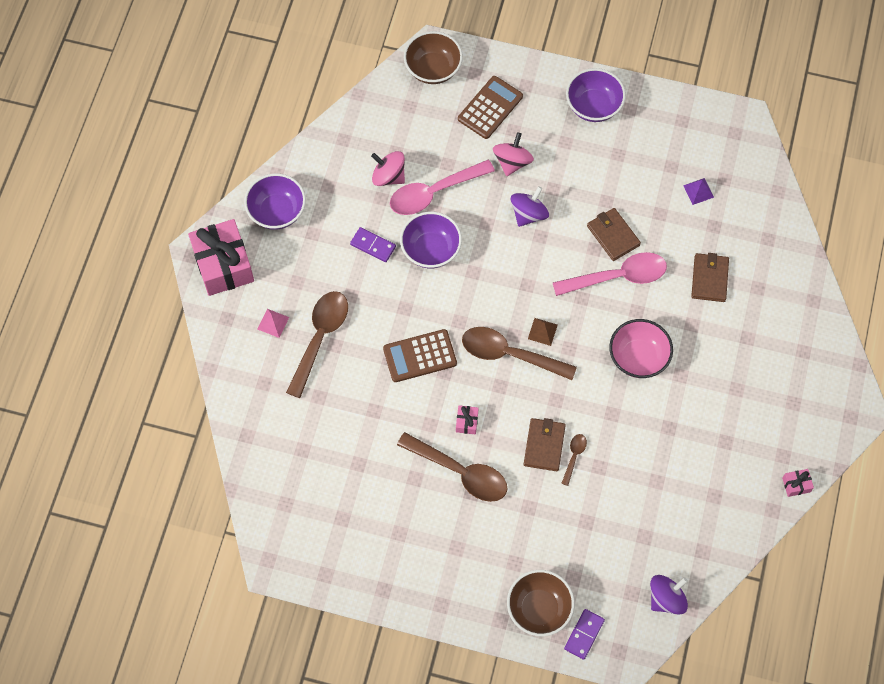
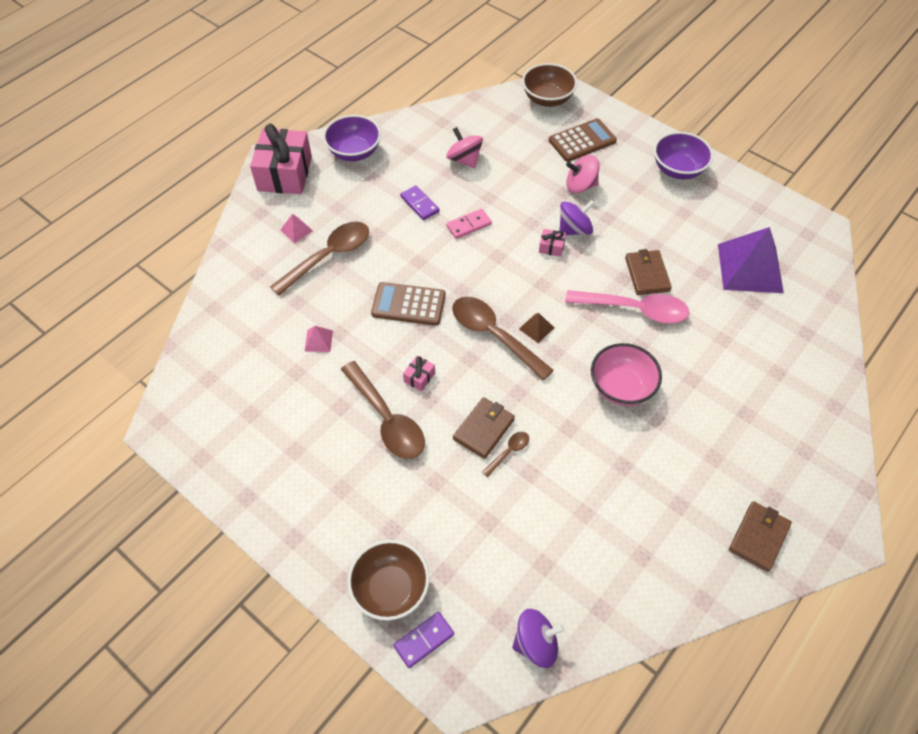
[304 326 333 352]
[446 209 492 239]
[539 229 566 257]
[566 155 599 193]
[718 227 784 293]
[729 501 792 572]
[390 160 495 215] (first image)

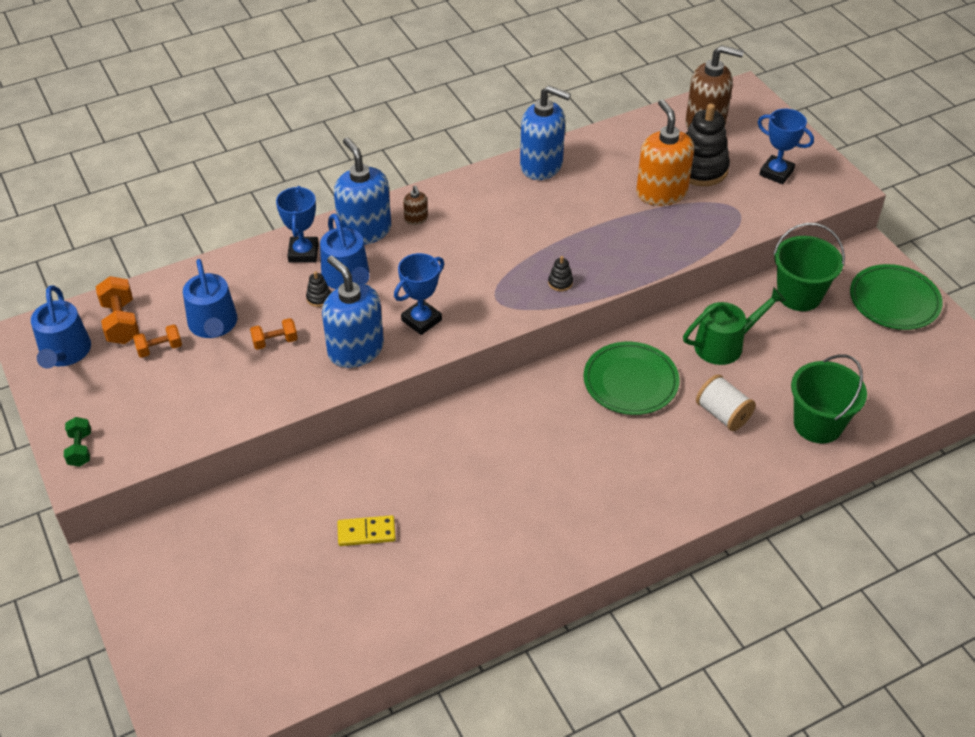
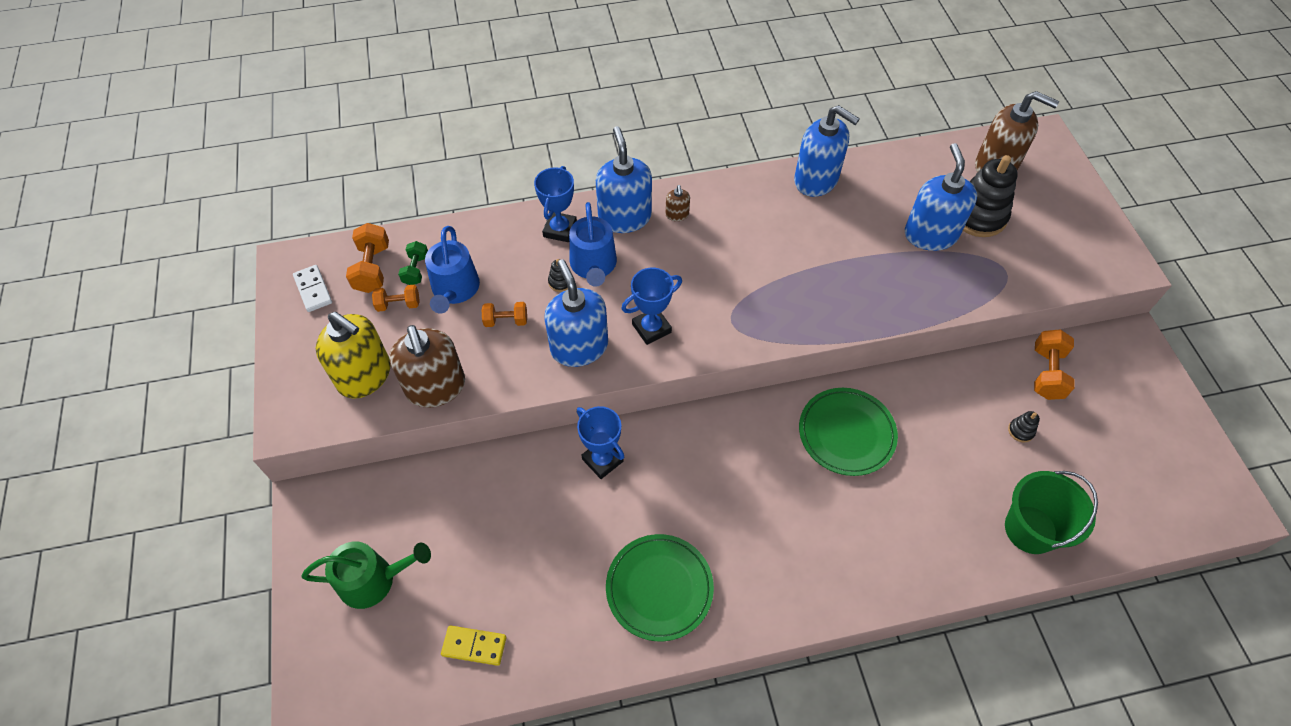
[293 265 332 312]
[302 541 431 609]
[316 312 390 399]
[389 325 465 408]
[398 241 428 285]
[441 625 506 666]
[577 406 624 479]
[606 534 714 641]
[905 143 977 251]
[1008 411 1040 442]
[1034 329 1075 400]
[696 374 756 431] (first image)

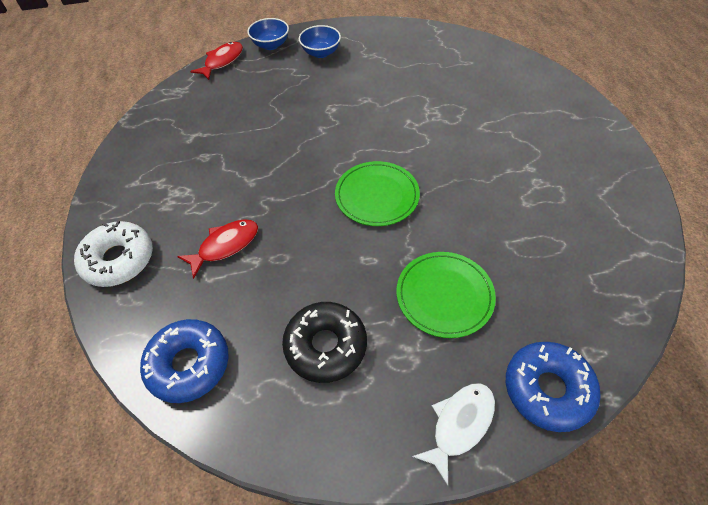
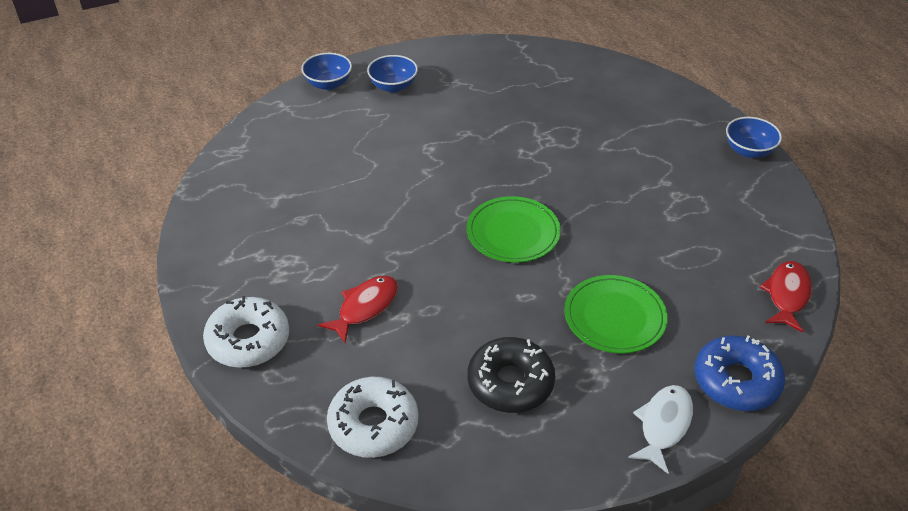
[327 377 418 458]
[726 117 782 158]
[759 261 812 333]

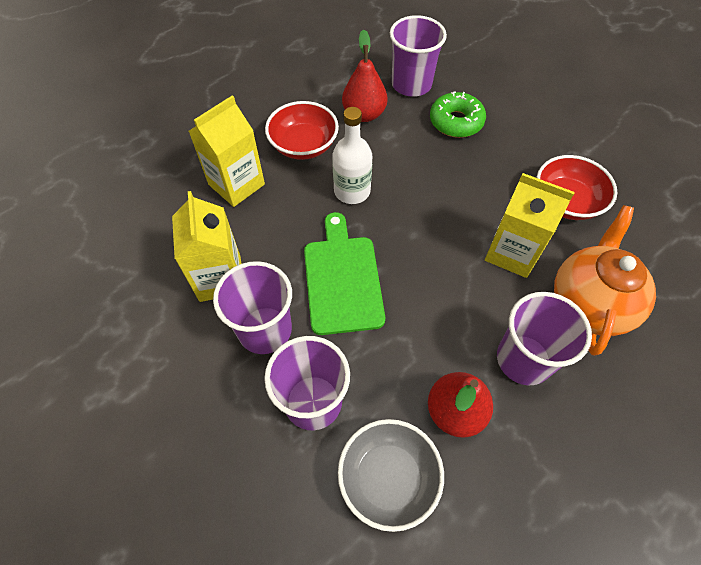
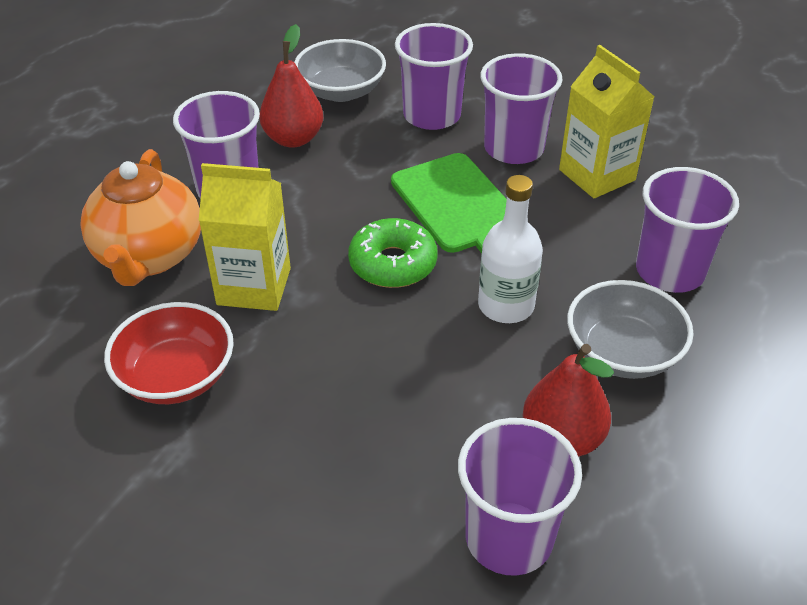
[348 218 438 288]
[567 280 693 379]
[636 167 739 293]

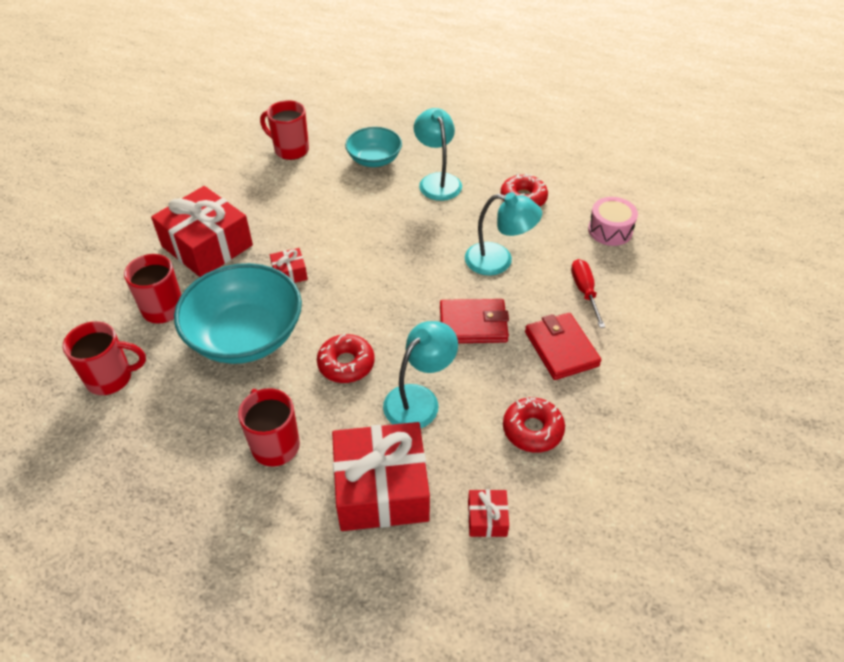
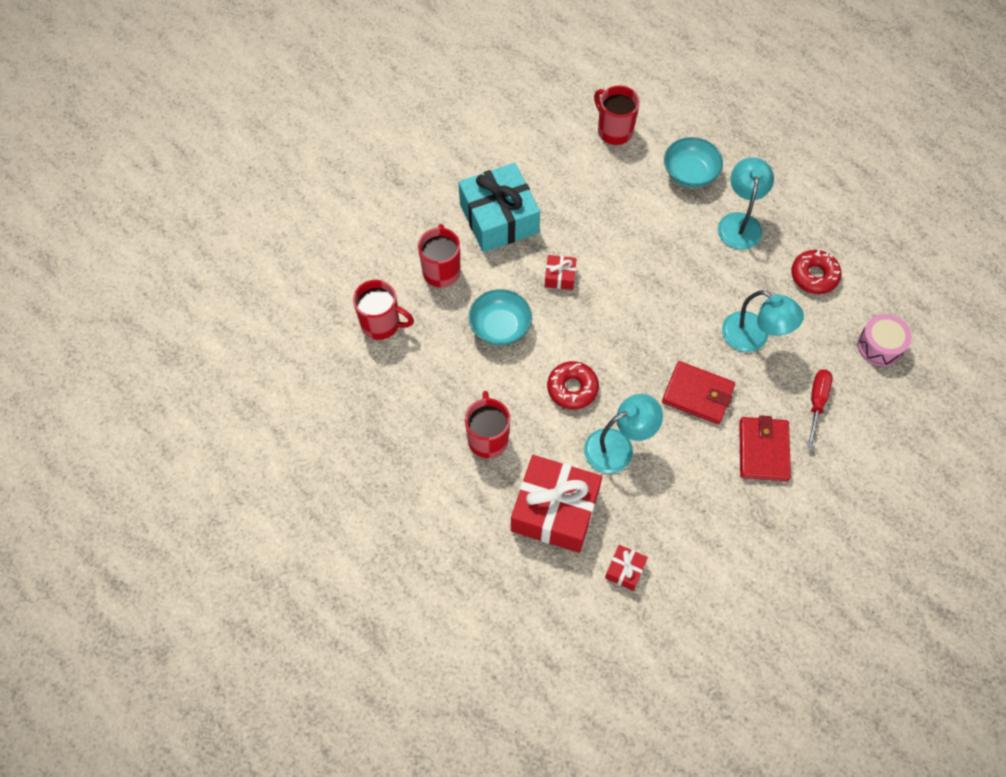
[458 163 540 252]
[469 289 532 346]
[503 397 565 453] (first image)

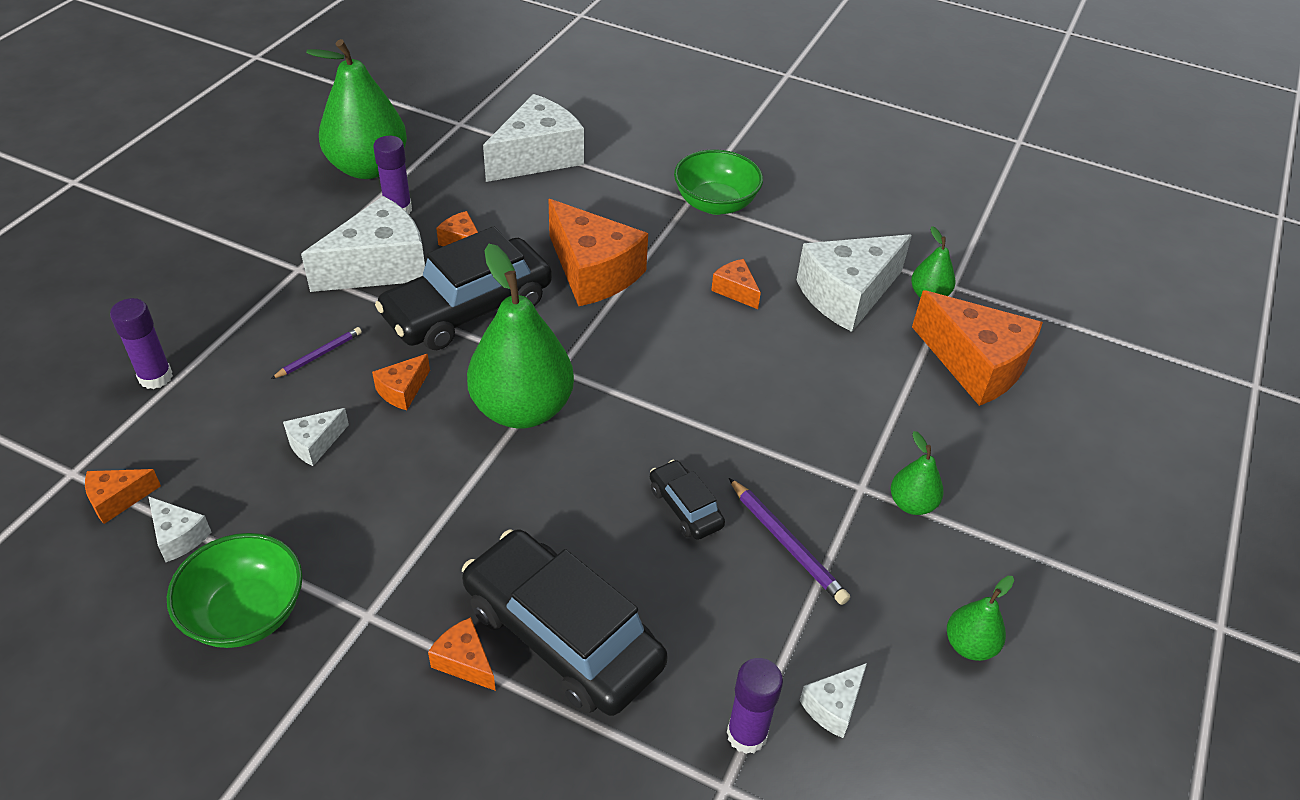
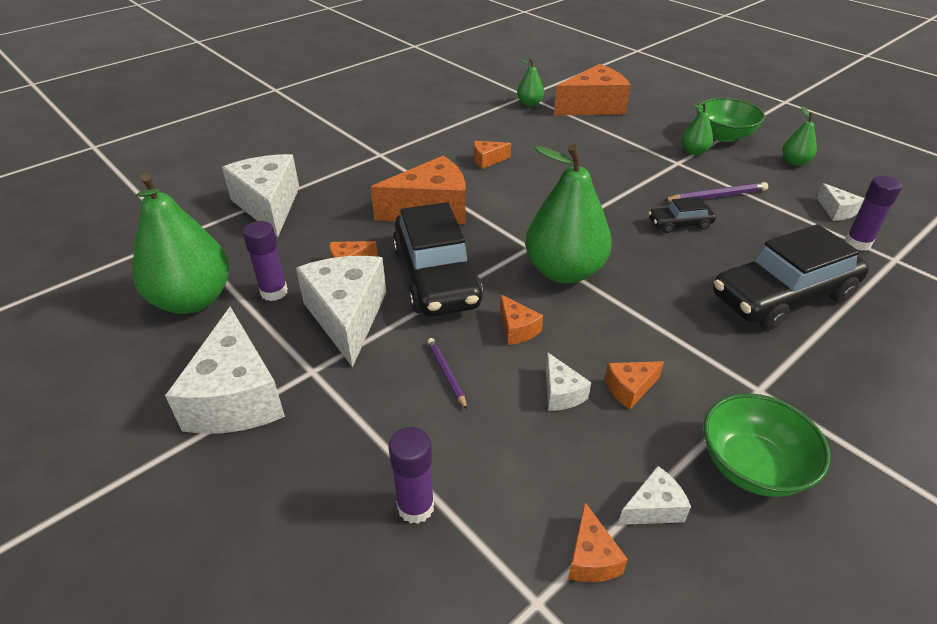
[165 307 285 434]
[605 361 664 409]
[697 98 765 142]

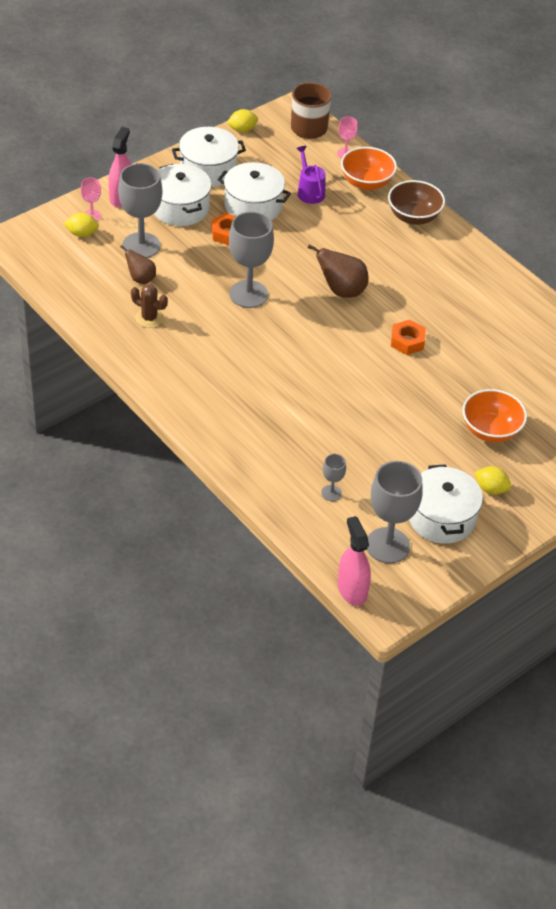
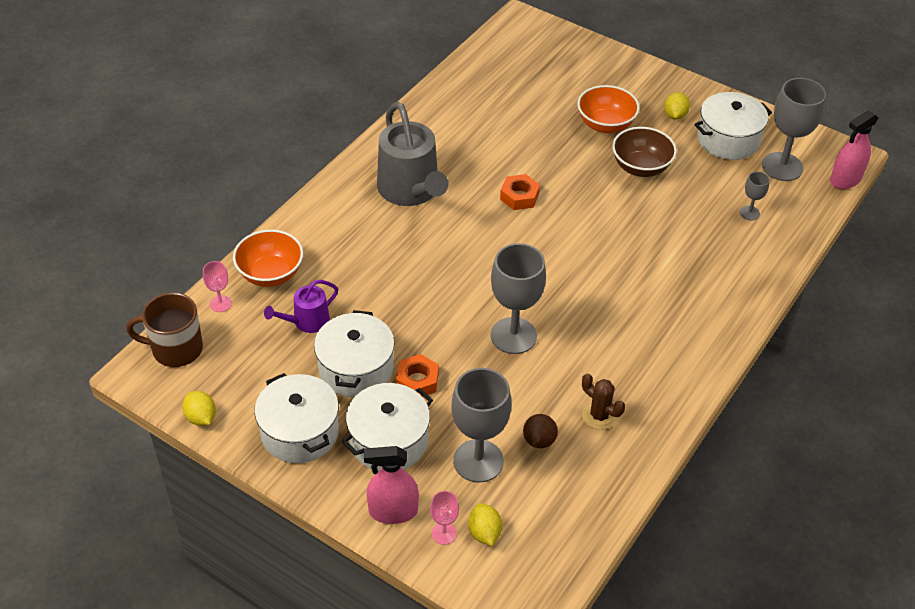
[377 102 449 206]
[582 374 625 430]
[612 127 677 177]
[308 244 369 298] (first image)

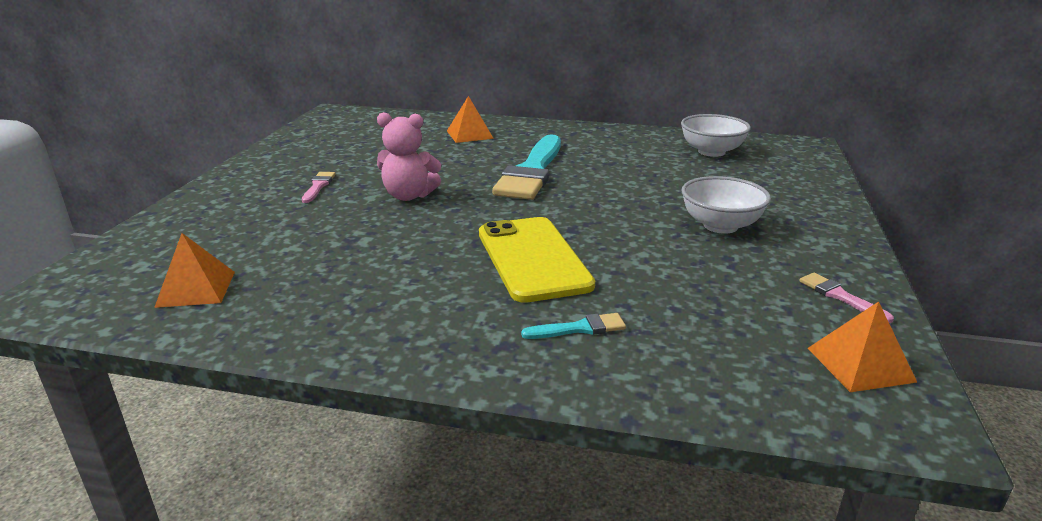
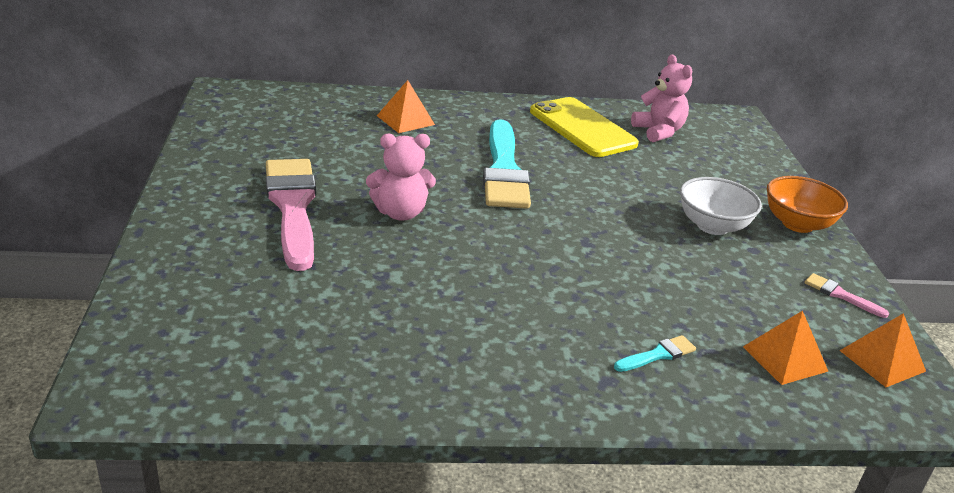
[266 159 316 271]
[530 97 639 157]
[631 54 692 142]
[743 311 829 385]
[767 176 848 233]

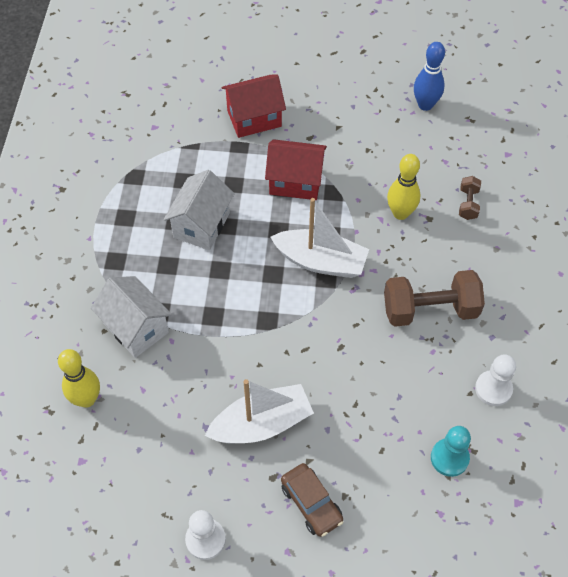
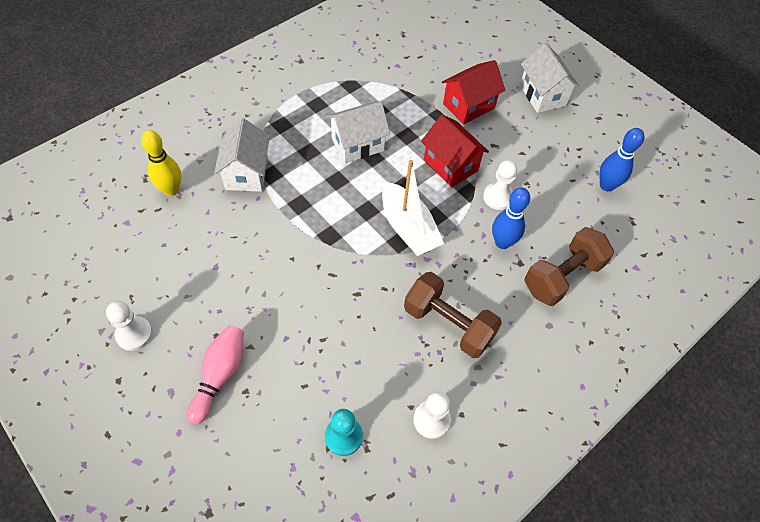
[187 325 244 424]
[442 60 505 125]
[483 160 517 210]
[492 187 530 249]
[520 43 580 113]
[524 227 614 306]
[205 379 314 443] (first image)

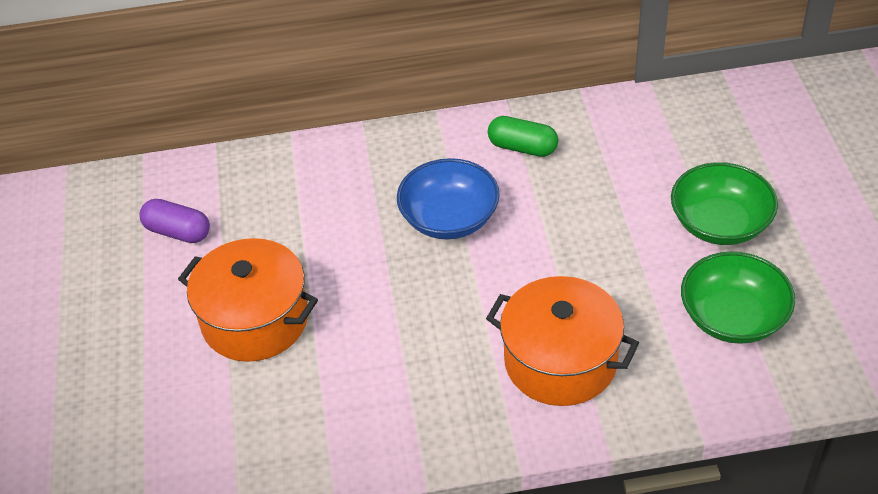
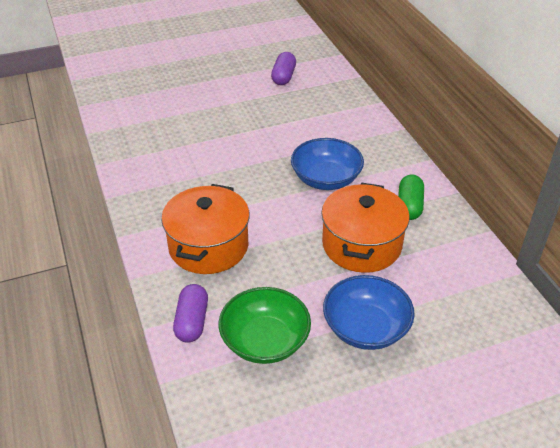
[173 284 208 343]
[321 183 409 273]
[323 275 415 350]

